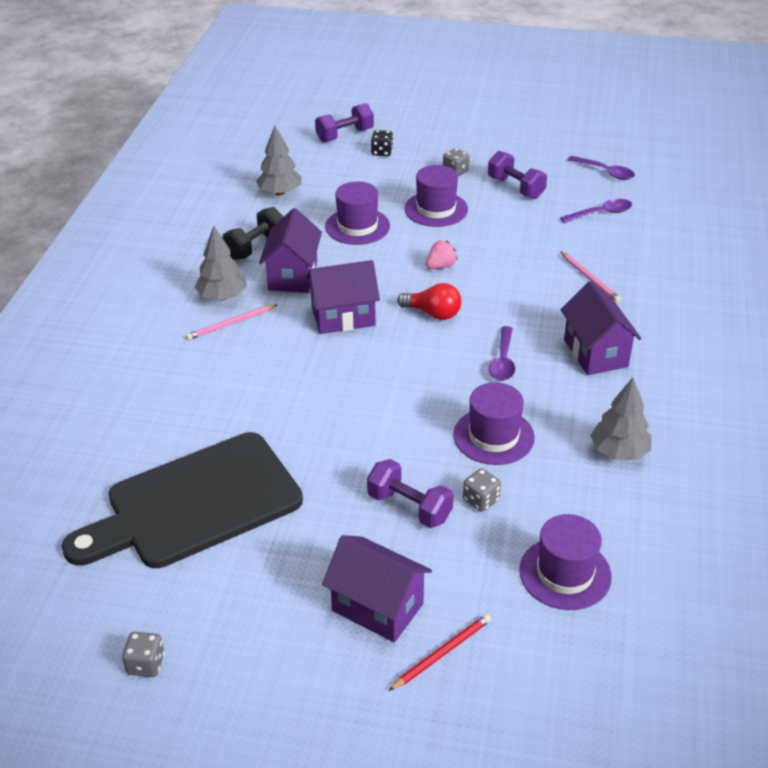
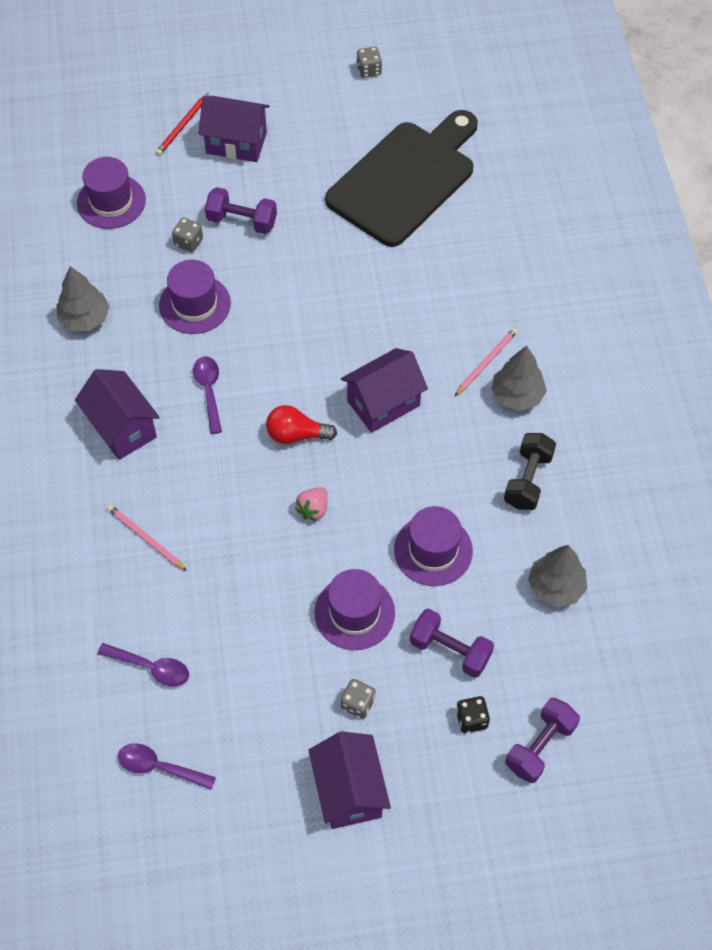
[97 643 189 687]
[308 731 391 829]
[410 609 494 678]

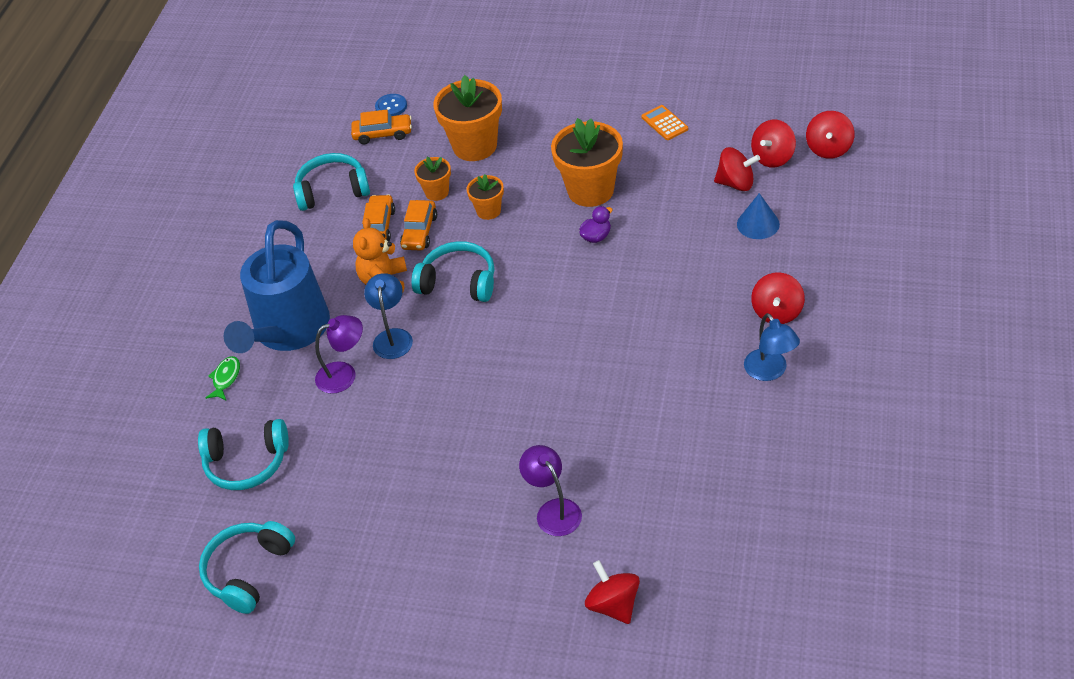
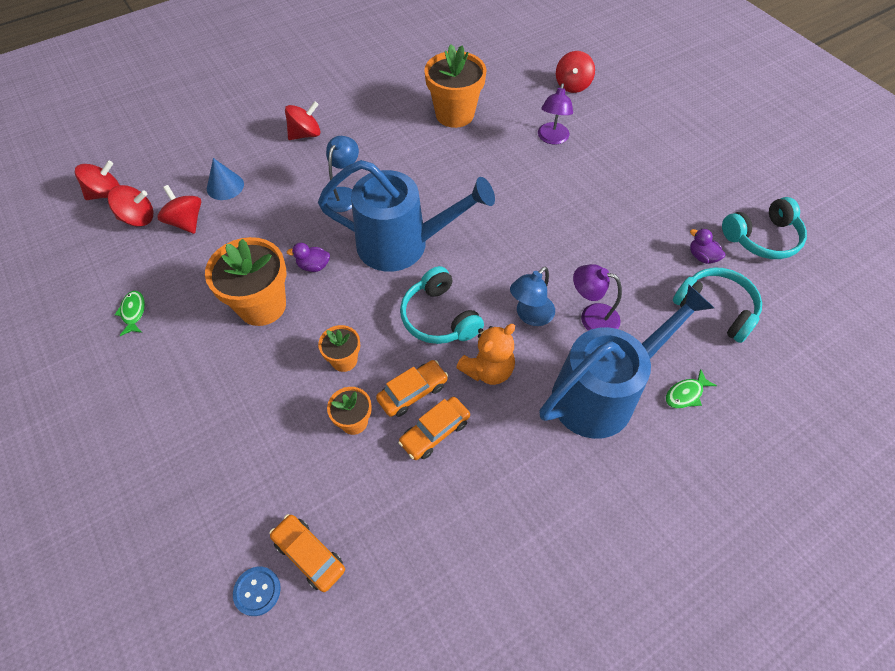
[115 291 145 336]
[318 160 495 272]
[326 136 359 212]
[424 44 487 128]
[690 228 725 264]
[293 153 370 211] (first image)

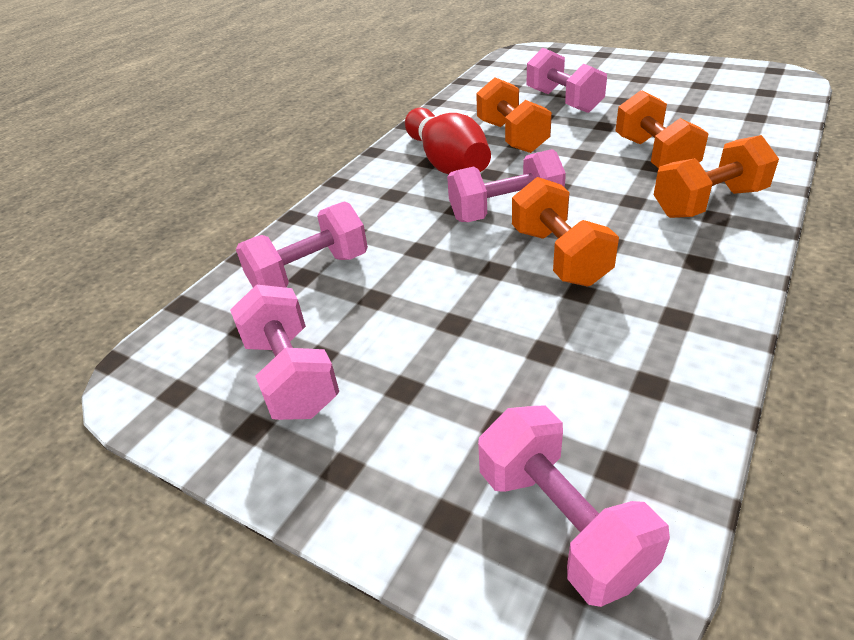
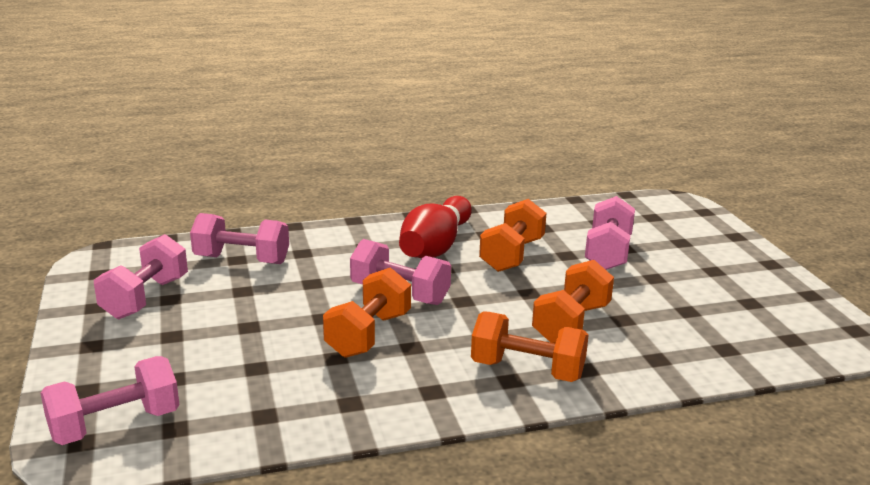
[40 356 180 445]

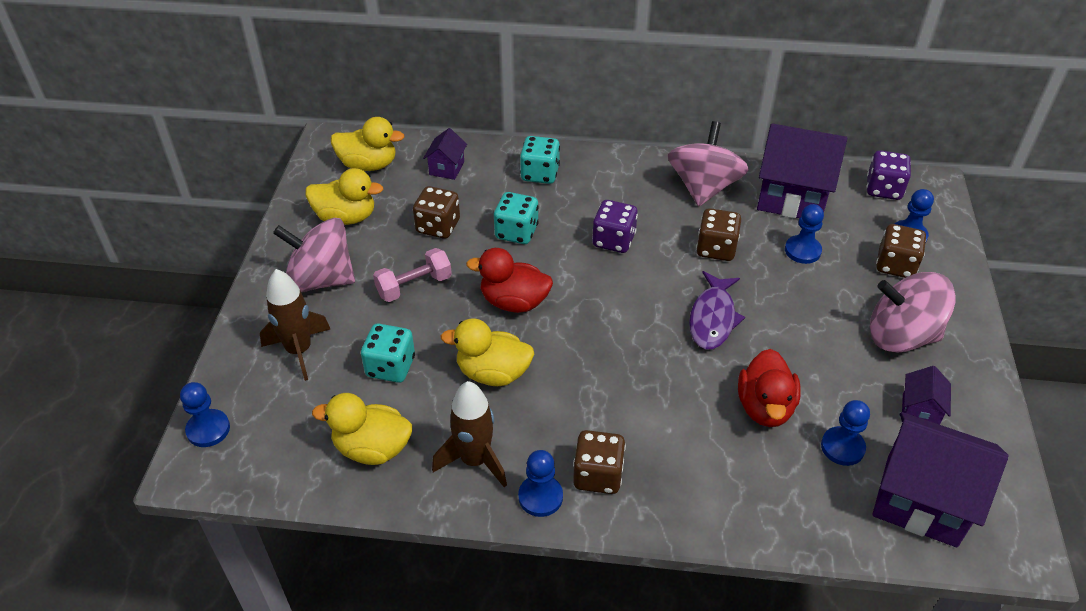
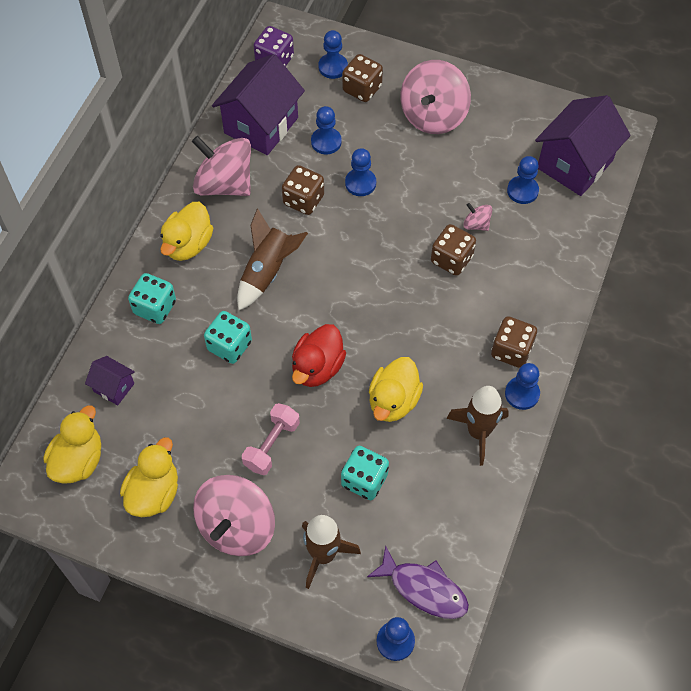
[160 202 213 261]
[237 208 308 310]
[242 403 300 475]
[345 148 376 196]
[367 545 469 619]
[431 224 476 276]
[464 203 492 231]
[902 366 951 425] (first image)

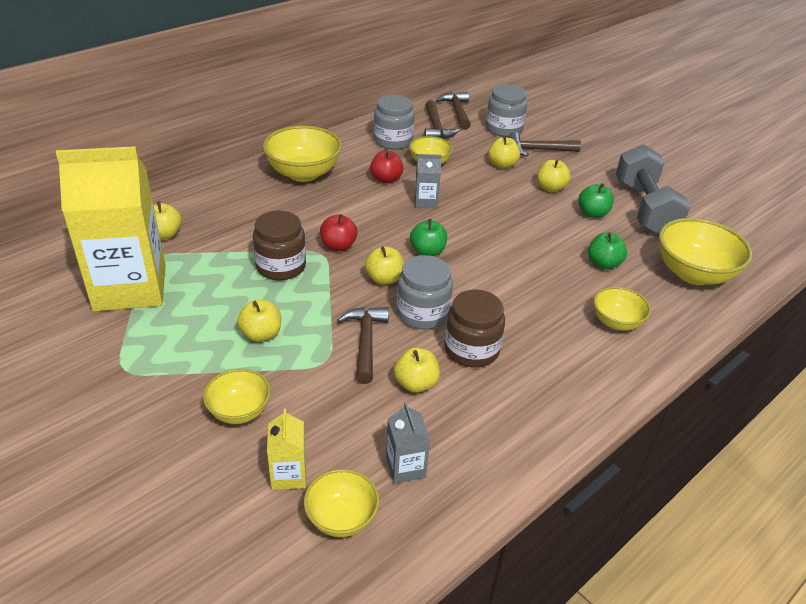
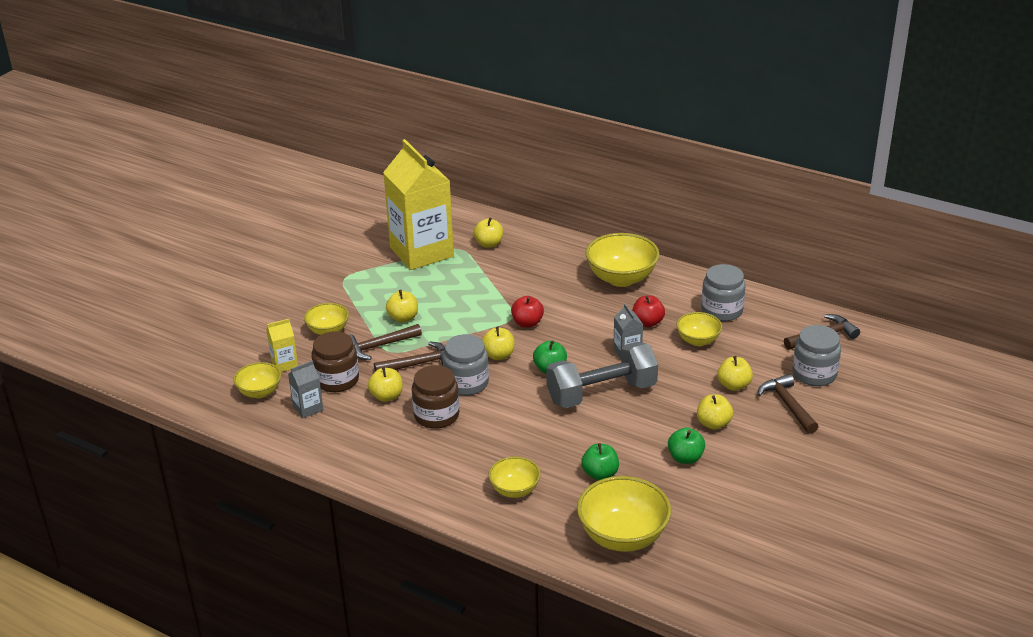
[312 331 359 392]
[349 324 422 360]
[546 342 658 408]

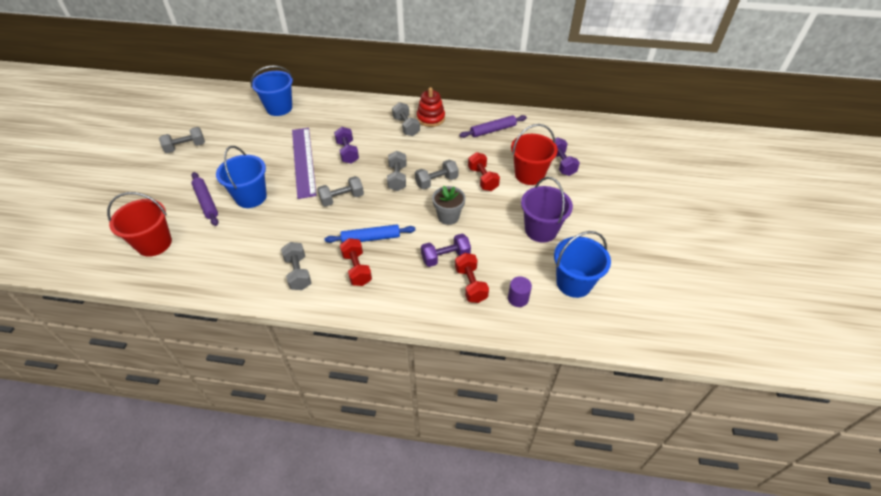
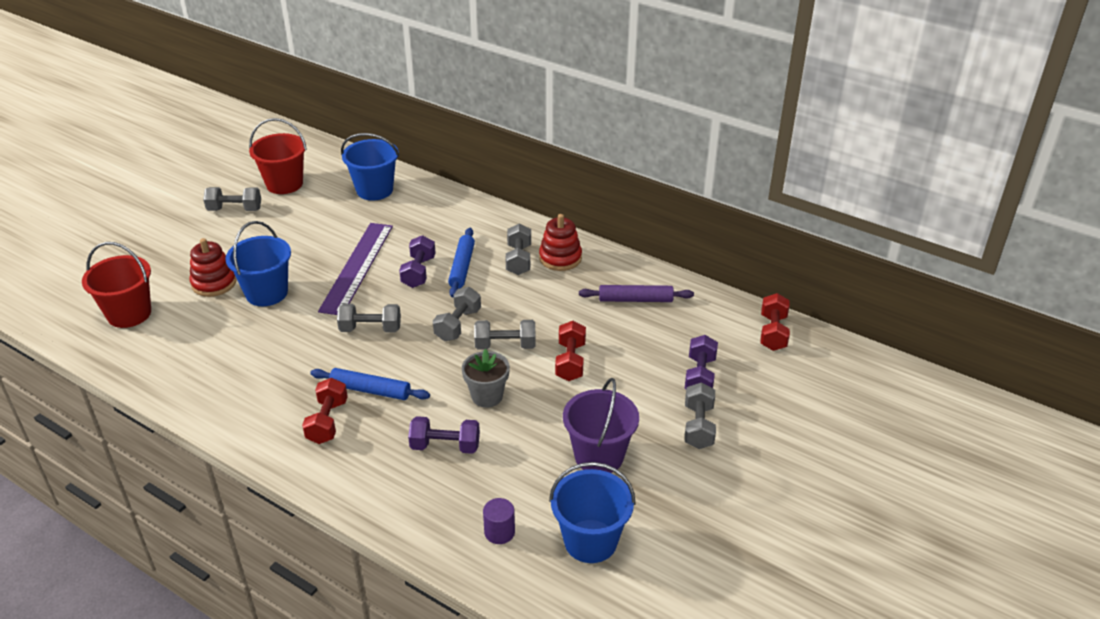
[190 238 237 297]
[249 118 307 194]
[448 228 475 298]
[685 382 716 449]
[760 293 790 351]

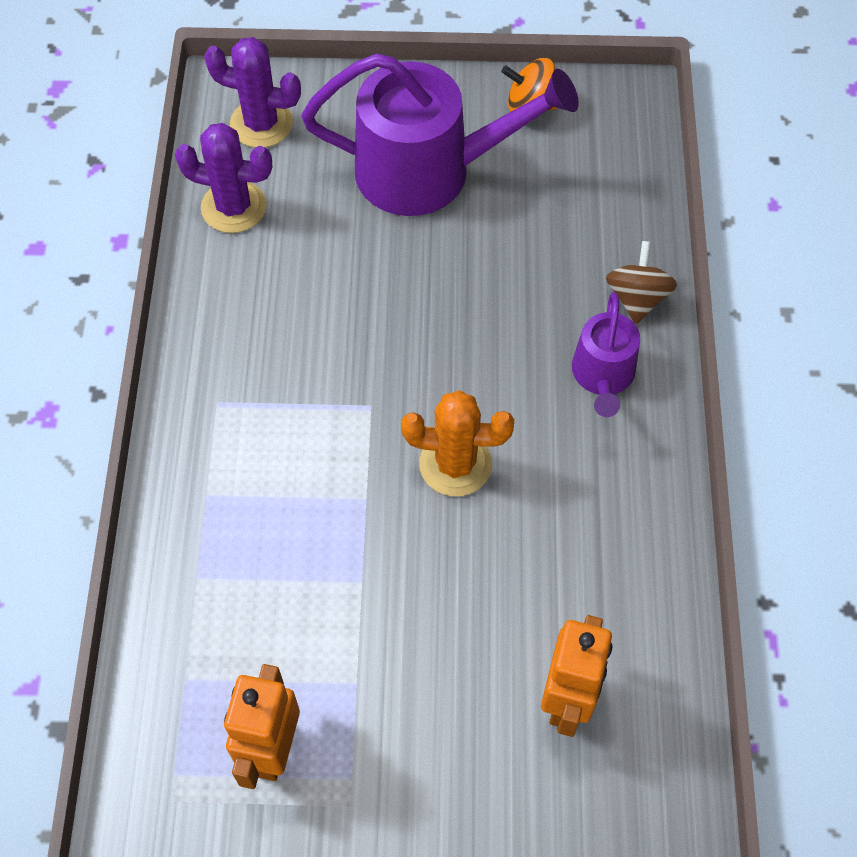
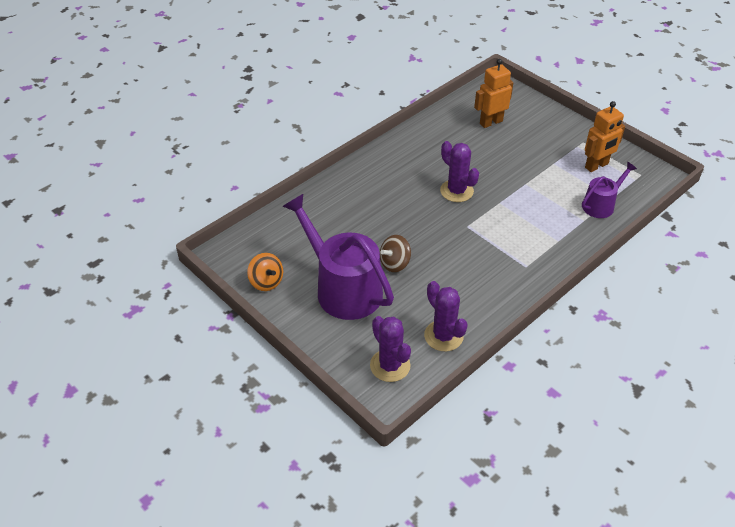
[380 235 411 272]
[440 141 479 202]
[582 162 637 218]

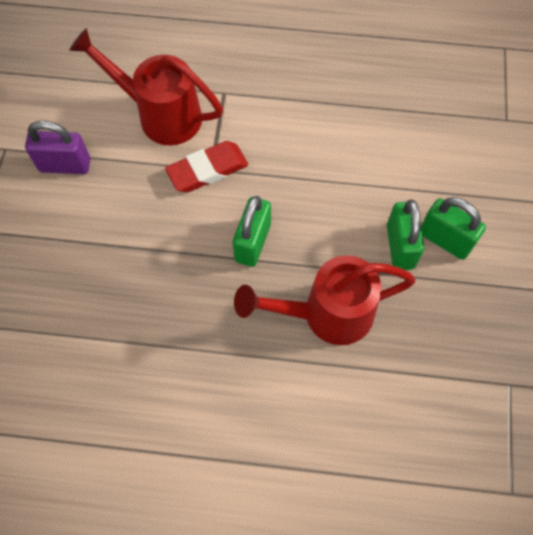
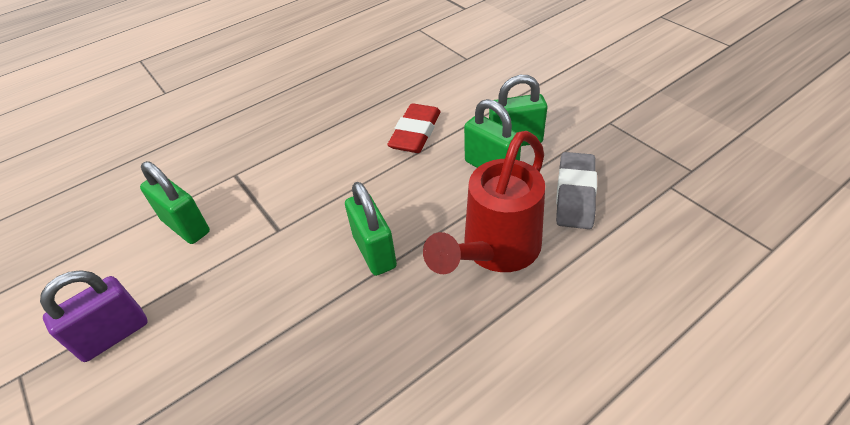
[140 161 210 244]
[387 104 441 153]
[556 152 597 229]

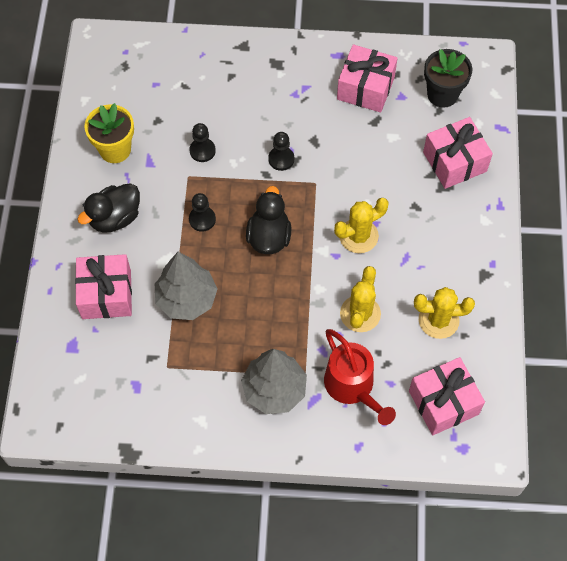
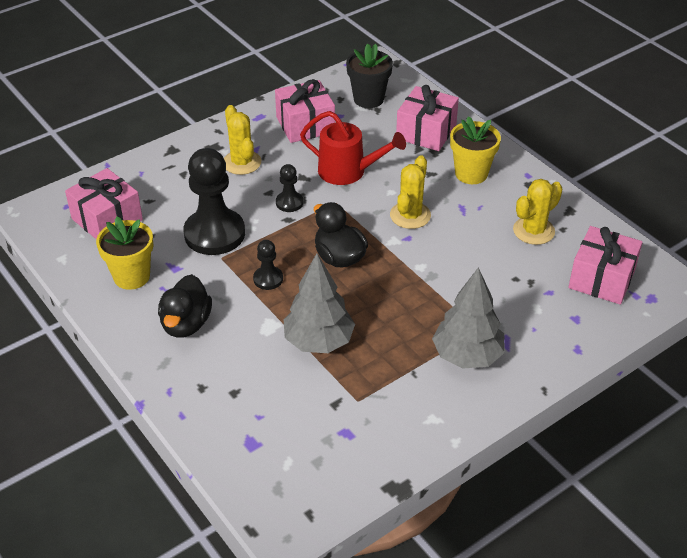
[65 168 143 239]
[183 148 245 255]
[224 105 261 175]
[300 111 406 185]
[450 116 501 184]

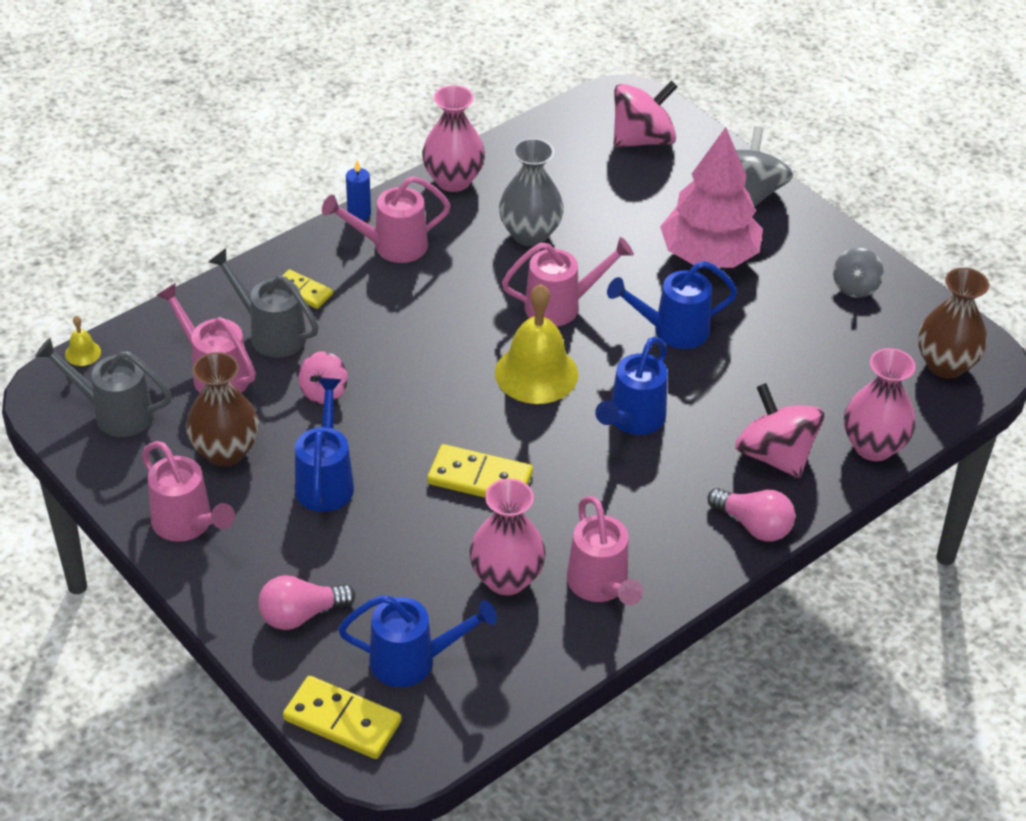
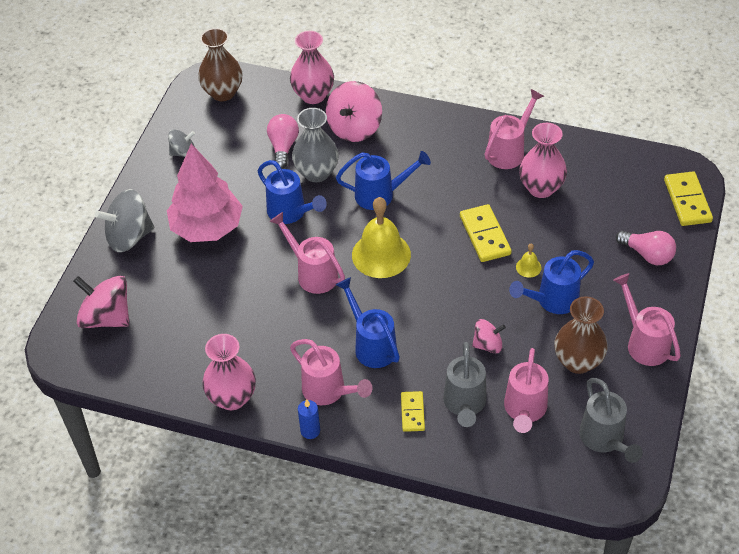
[267 114 299 169]
[292 108 339 182]
[336 277 400 368]
[516 244 541 278]
[613 273 681 366]

